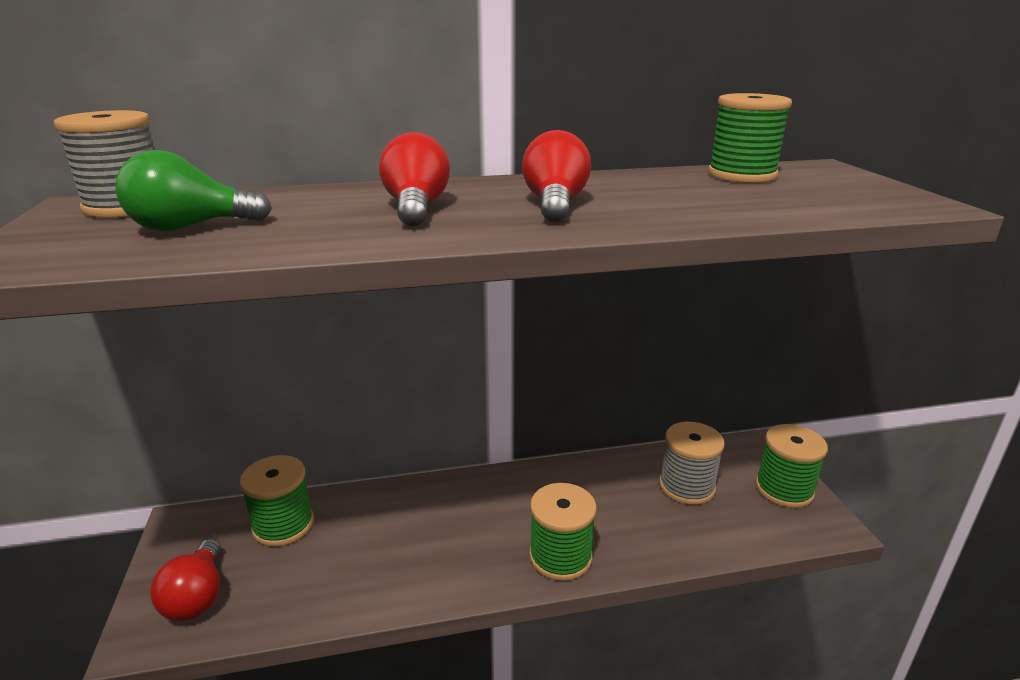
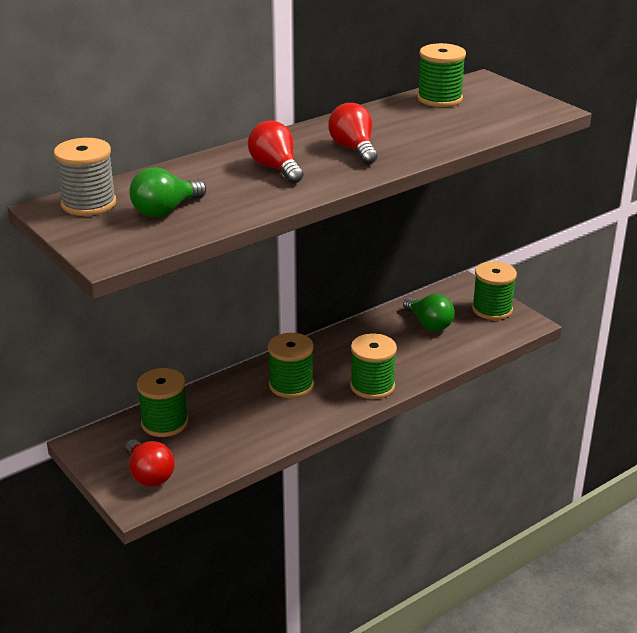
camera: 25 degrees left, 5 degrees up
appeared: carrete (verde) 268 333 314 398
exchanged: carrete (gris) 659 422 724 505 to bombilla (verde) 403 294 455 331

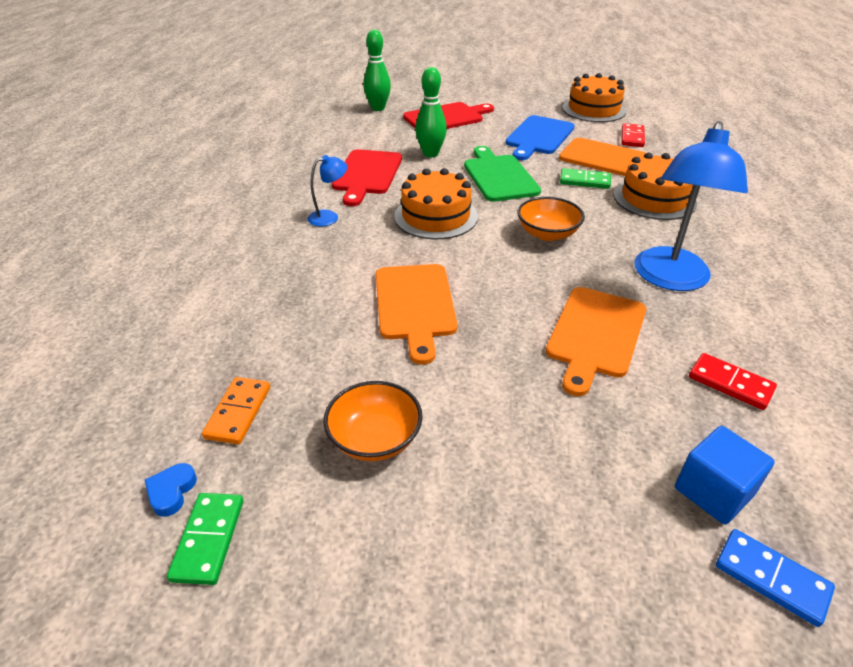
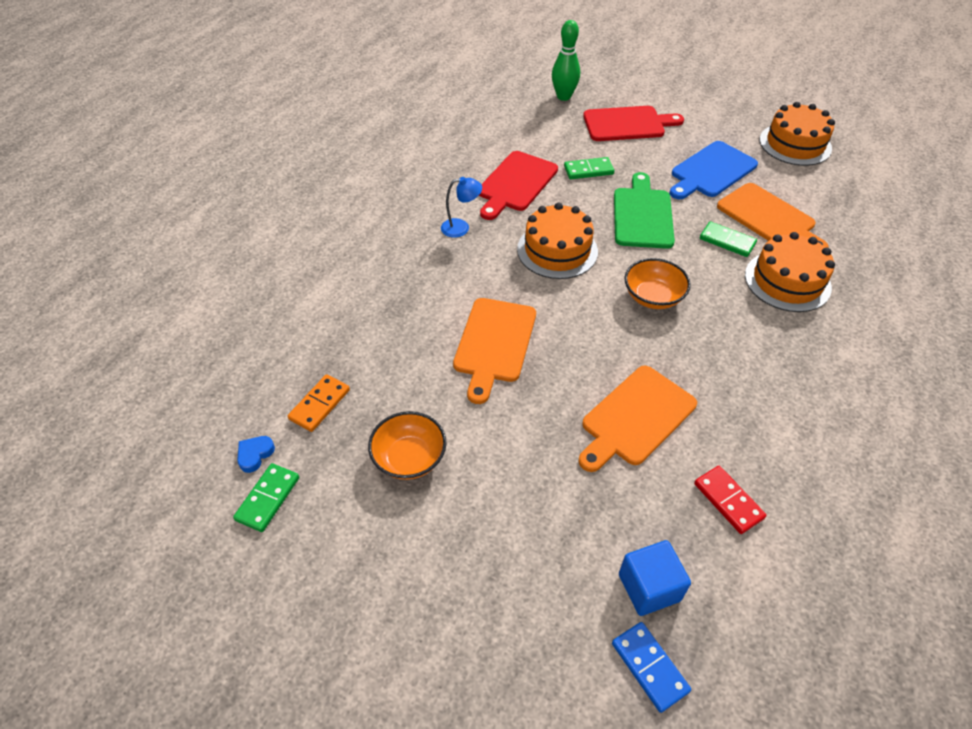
camera: 20 degrees right, 10 degrees up
missing: lámpara (azul) 634 121 748 291; ficha de dominó (rojo) 621 123 645 147
exchanged: bolo (verde) 415 67 447 157 to ficha de dominó (verde) 564 157 614 179

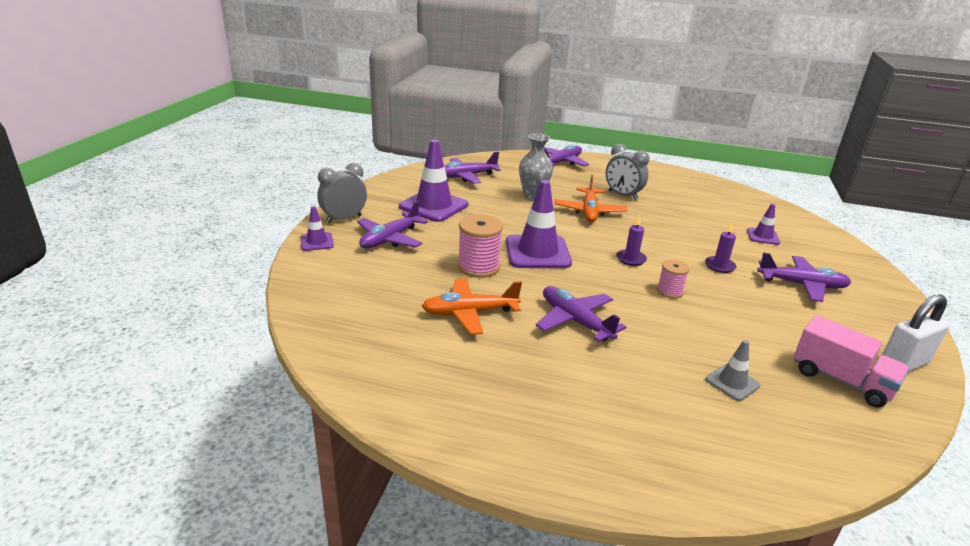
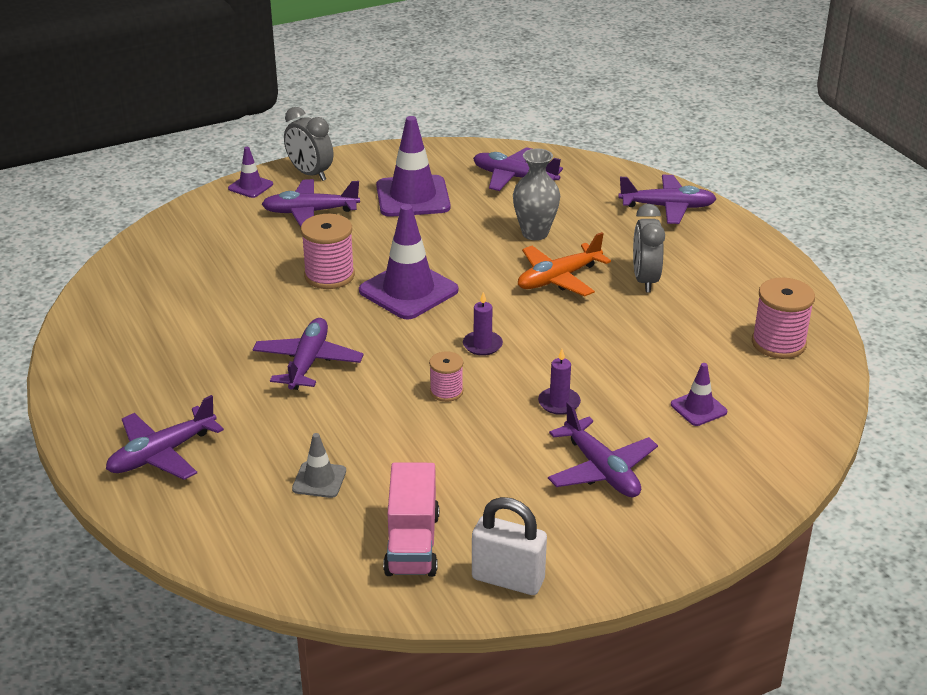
camera: 50 degrees right, 5 degrees up
missing: avión (naranja) 422 278 522 335
appeared: carrete (rosa) 752 278 815 359; avión (morado) 106 395 224 480
spun: despertador (gris) 317 163 367 223 = 284 107 333 181 150 degrees counterclockwise

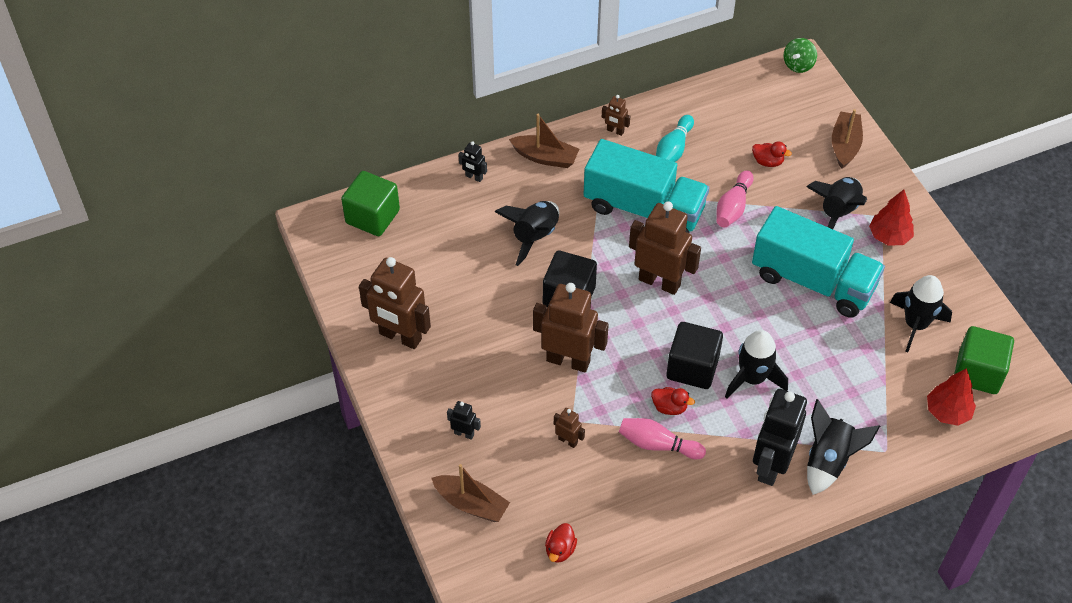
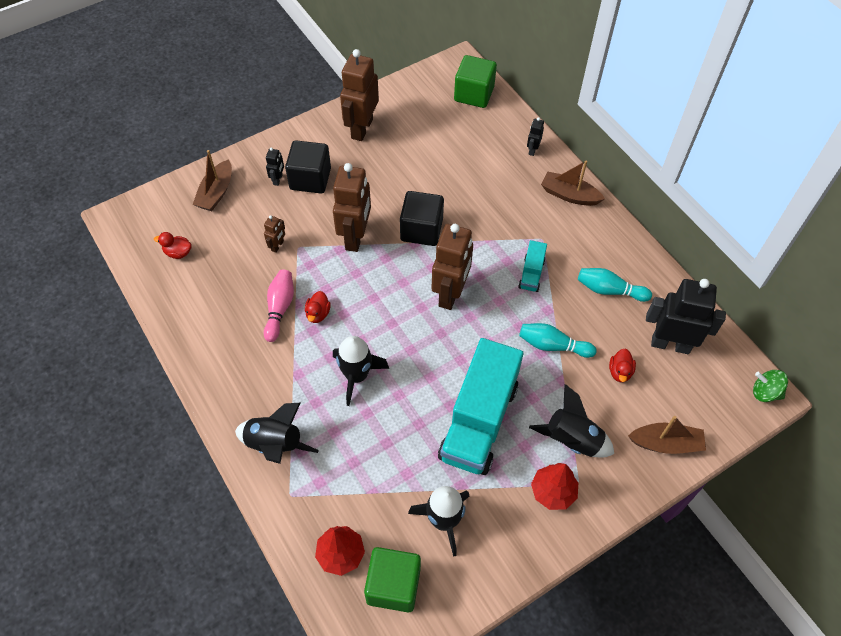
camera: 80 degrees right, 5 degrees up
missing: robot (marrón) 602 95 630 136; cohete (negro) 495 201 559 266
relocated: cubo (negro) 666 322 723 389 to 285 140 331 193; robot (negro) 753 389 807 486 to 646 279 726 354
colour: bolo (rosa) 716 170 754 227 to bolo (turquesa) 519 323 597 358
spun: barco (marrón) 509 114 579 168 = 541 160 605 206 105 degrees clockwise
size: camión (turquesa) 583 139 709 233 = 518 240 547 292 x0.44

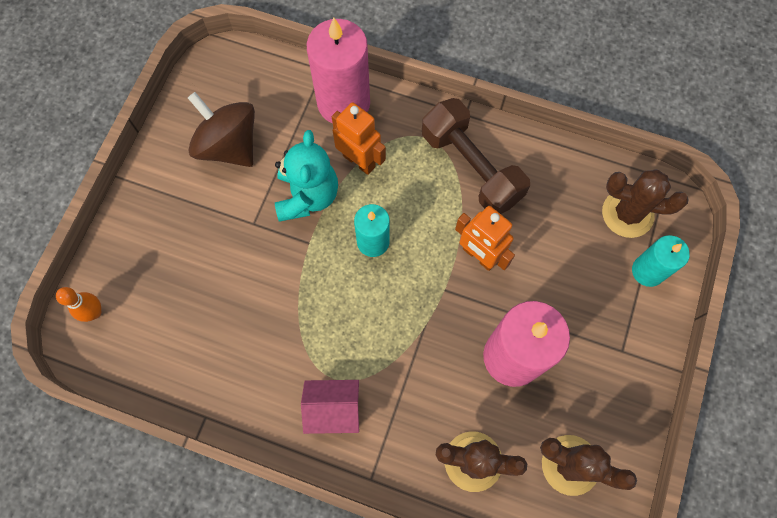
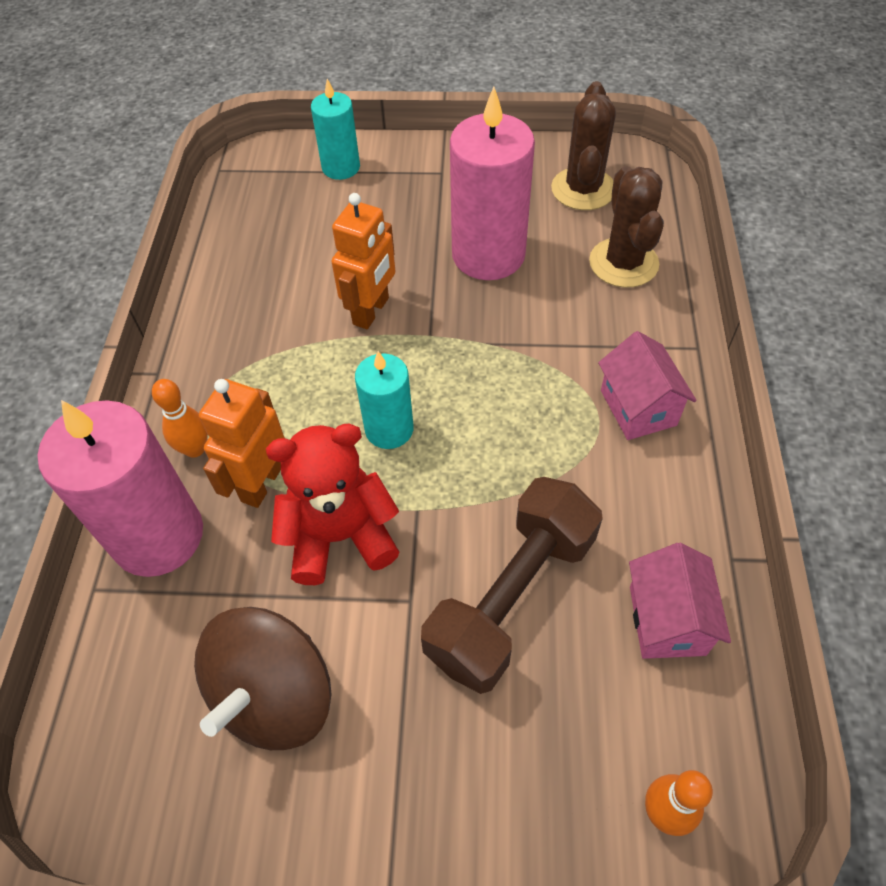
camera: 105 degrees left, 15 degrees down
missing: cactus (marrón) 602 169 688 238
appeared: bolo (naranja) 152 379 208 458; casa (rosa) 629 543 731 659
relocated: mancuerna (marrón) 422 98 530 214 to 421 477 603 694
colour: osito (turquesa) 275 130 338 222 to osito (rojo) 266 424 399 585

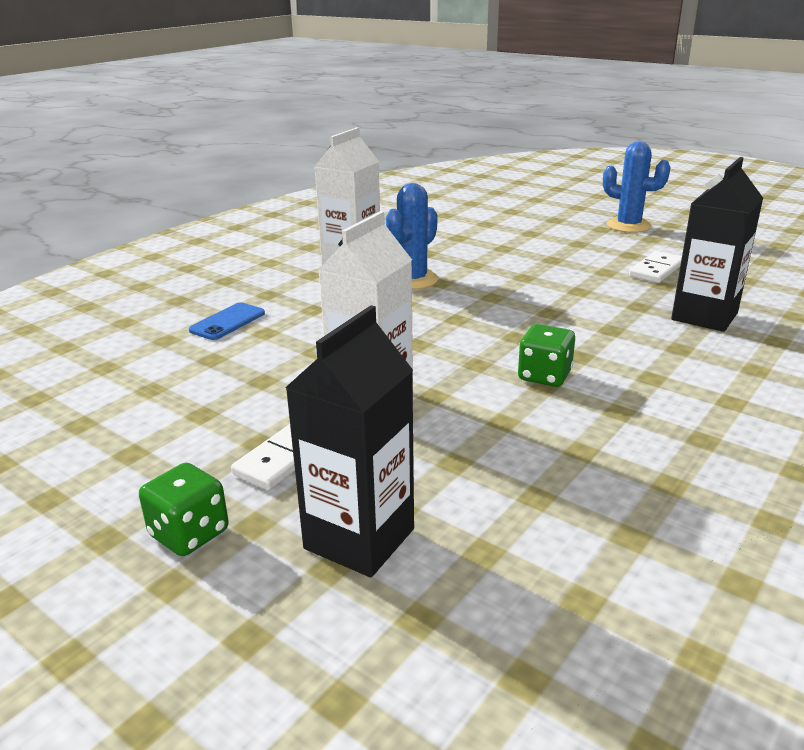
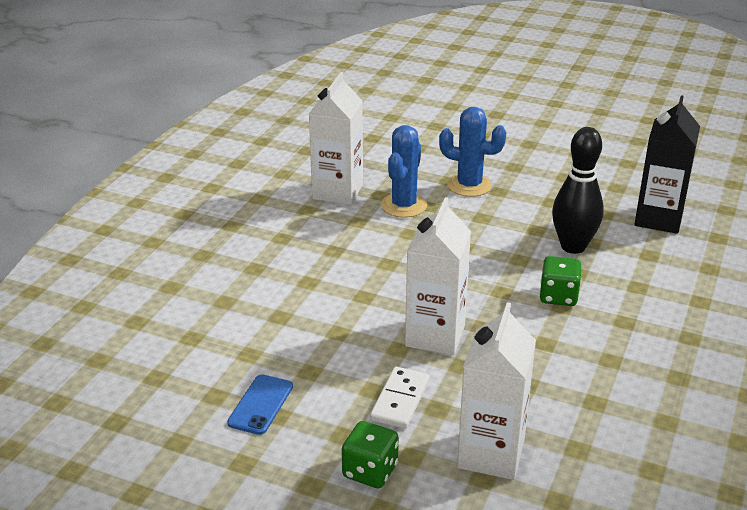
camera: 15 degrees left, 5 degrees up
missing: ficha de dominó (blanco) 629 251 682 283
appeared: bolo (negro) 552 127 604 254
relocated: cactus (azul) 603 141 671 233 to 439 107 507 197; móvil (azul) 189 302 265 340 to 227 374 293 435
colour: cartón de leche (negro) 285 305 414 577 to cartón de leche (blanco) 457 302 536 480

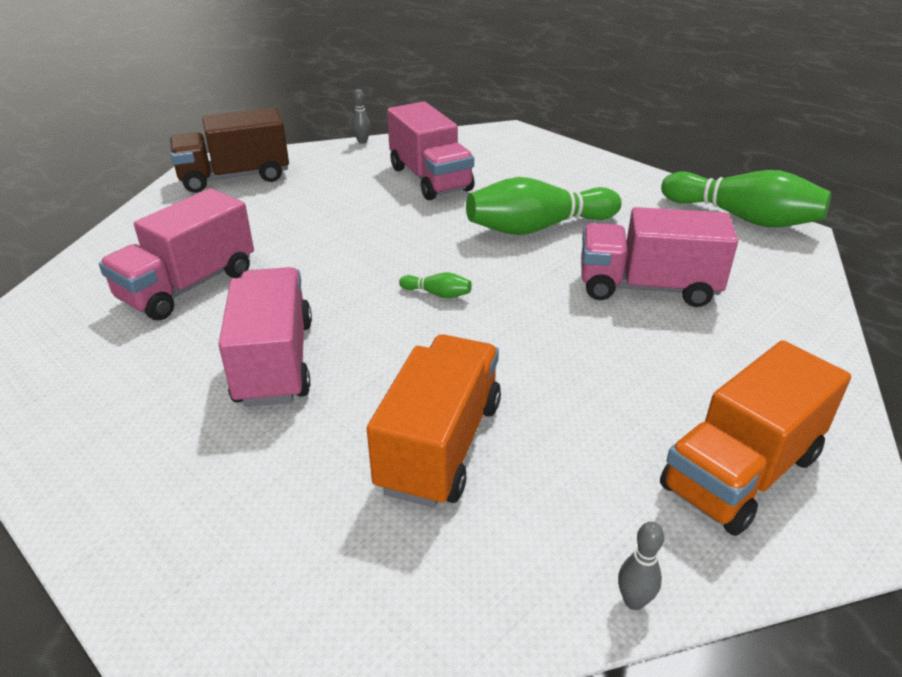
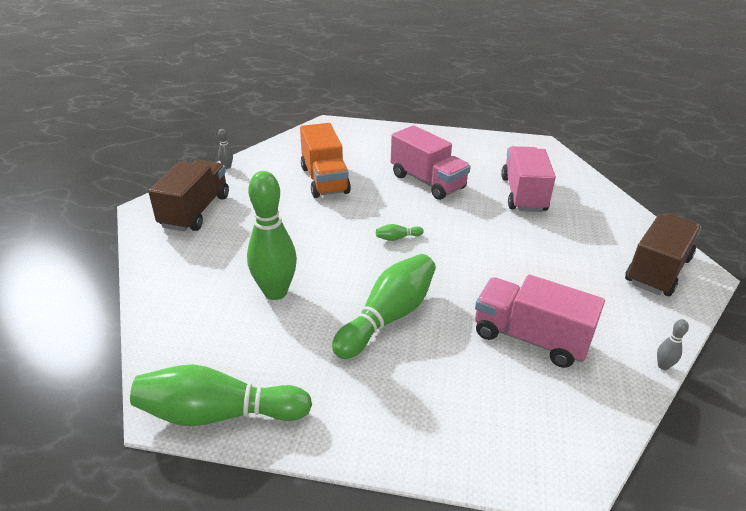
camera: 145 degrees right, 0 degrees up
exchanged: camión (rosa) 581 207 738 307 to bolo (verde) 247 171 297 300
colour: camión (naranja) 660 340 851 536 to camión (marrón) 148 160 229 231

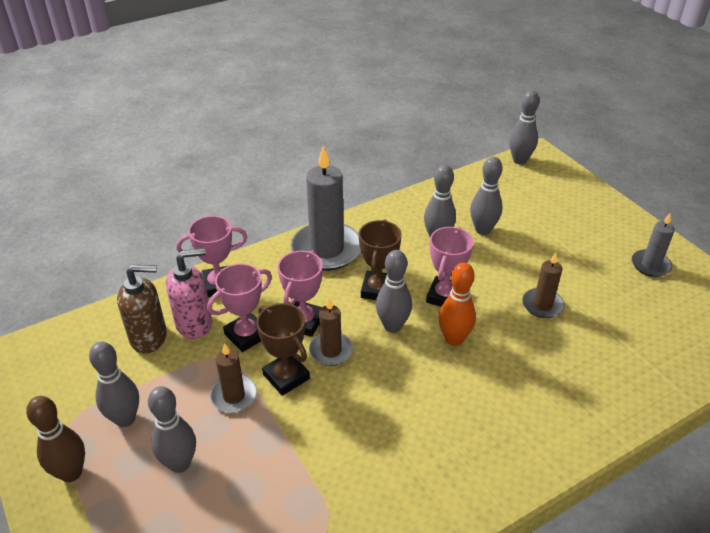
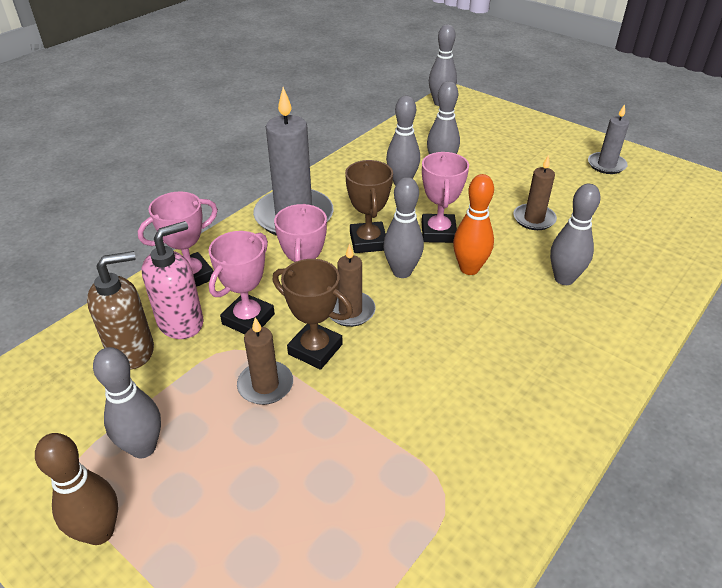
camera: 20 degrees left, 0 degrees up
relocated: bolo (gris) 148 386 196 473 to 550 184 601 285

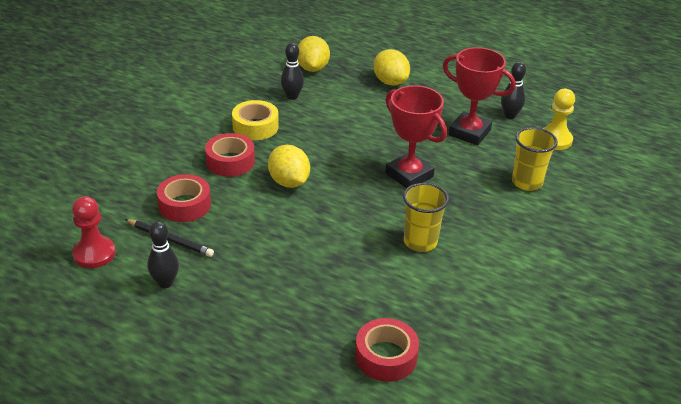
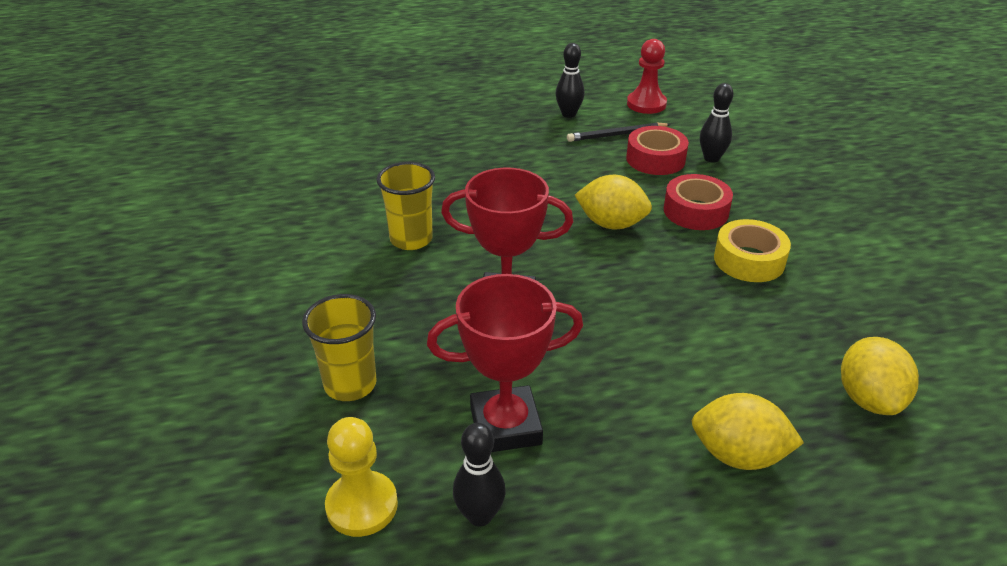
camera: 140 degrees right, 0 degrees up
missing: cinta adhesiva (rojo) 355 318 419 382
relocated: bolo (negro) 281 43 304 100 to 700 83 734 163
spun: limón (amarillo) 298 36 330 72 = 841 337 919 415 45 degrees clockwise

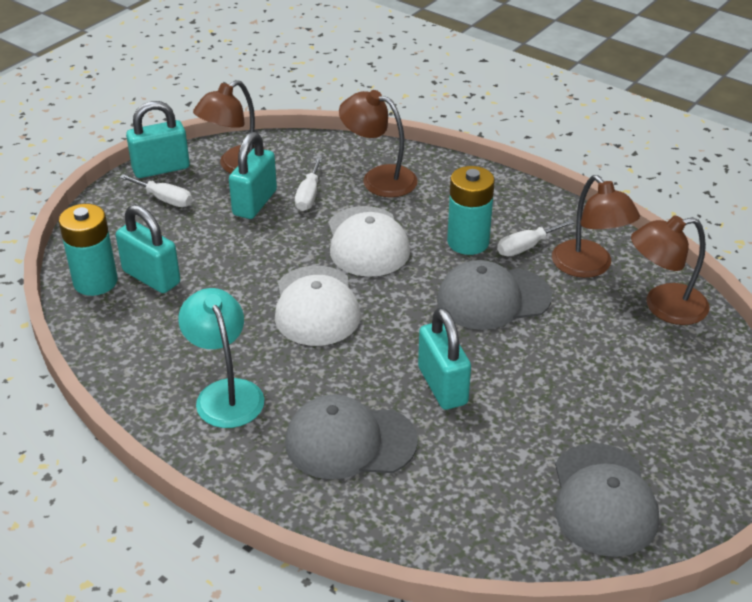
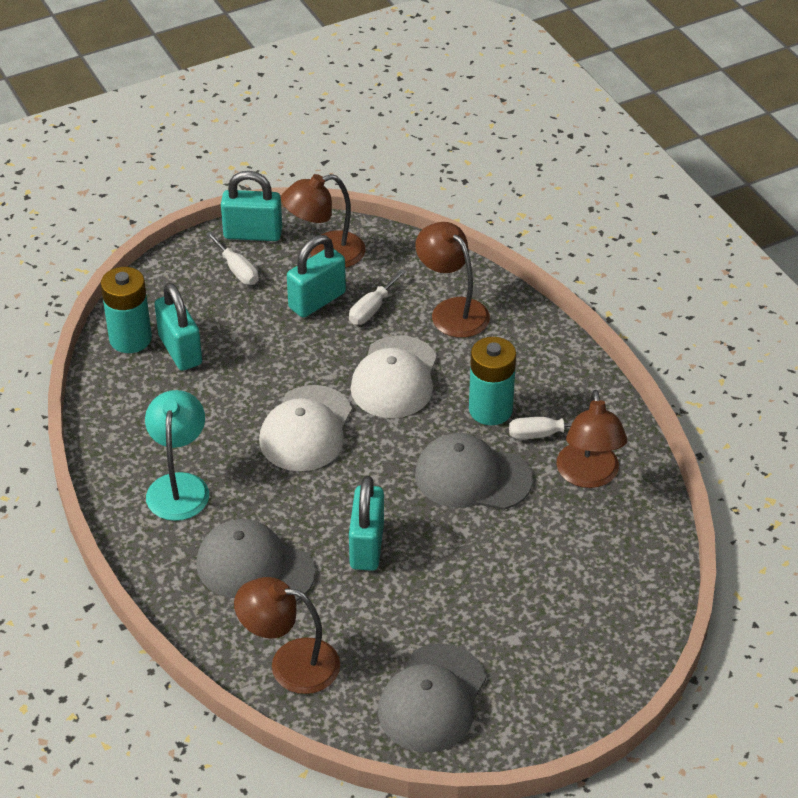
camera: 25 degrees right, 5 degrees up
relocated: lámpara (marrón) 631 215 710 325 to 234 577 340 694

